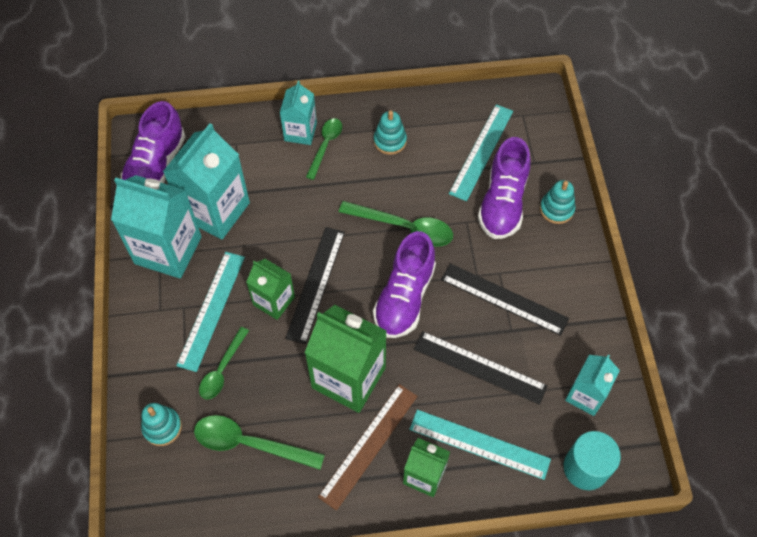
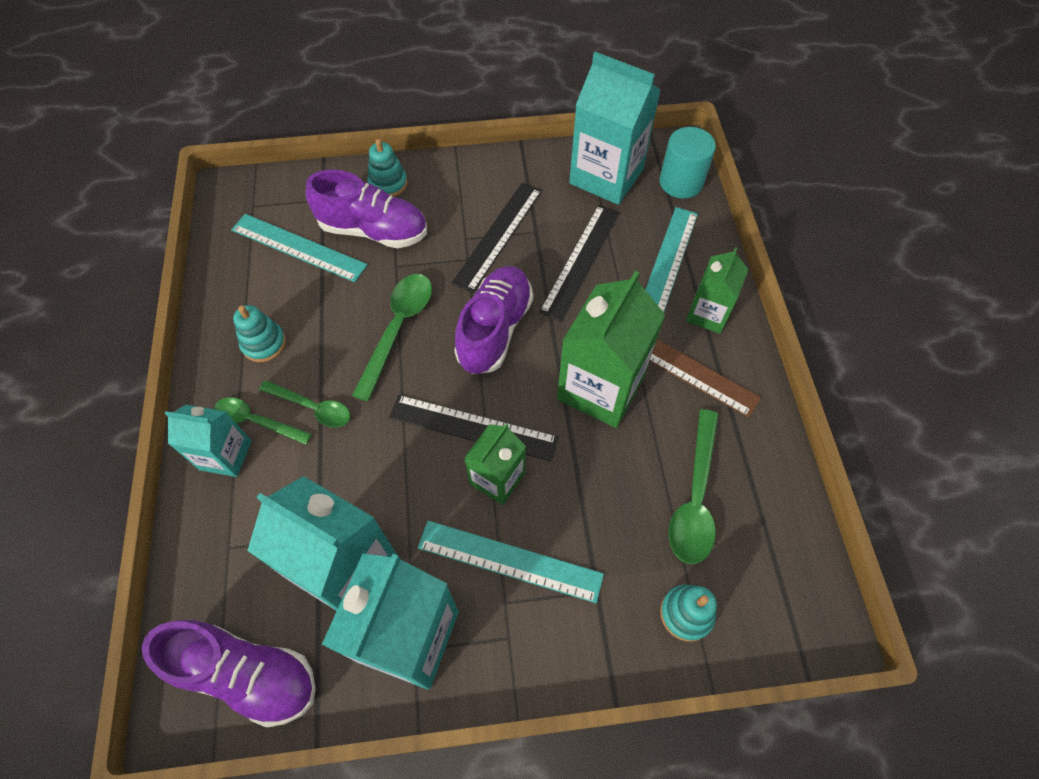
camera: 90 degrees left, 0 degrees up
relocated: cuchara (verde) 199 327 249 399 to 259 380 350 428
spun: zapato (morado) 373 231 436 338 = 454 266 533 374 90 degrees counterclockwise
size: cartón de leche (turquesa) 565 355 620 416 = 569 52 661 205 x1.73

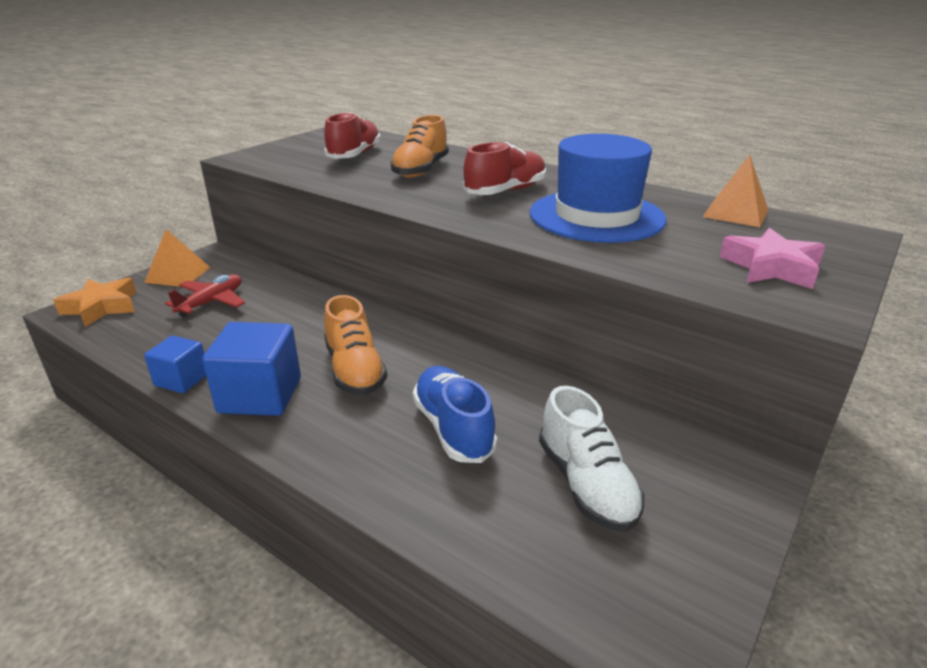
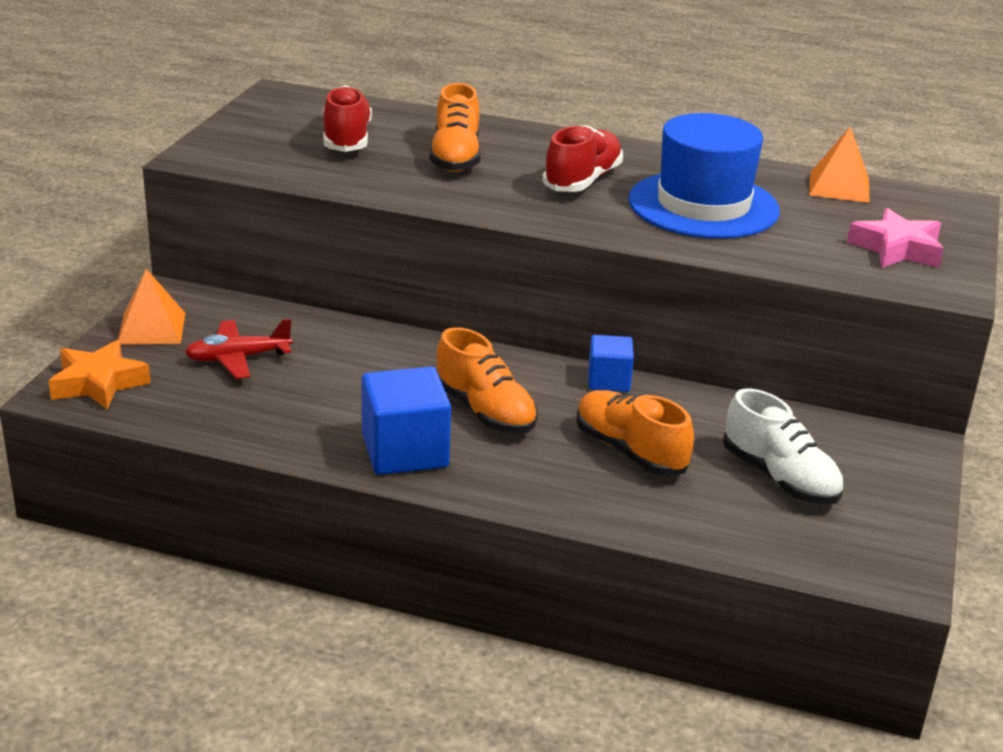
camera: 20 degrees left, 0 degrees up
relocated: cubo (azul) 144 336 206 393 to 588 335 634 392
colour: zapato (azul) 413 366 497 463 to zapato (naranja) 576 390 694 476
spun: avión (rojo) 165 274 245 317 = 185 319 292 379 120 degrees counterclockwise

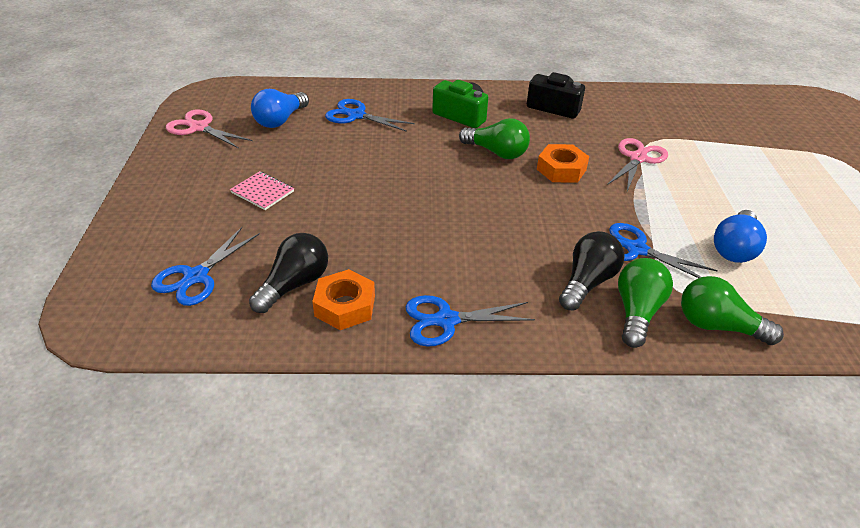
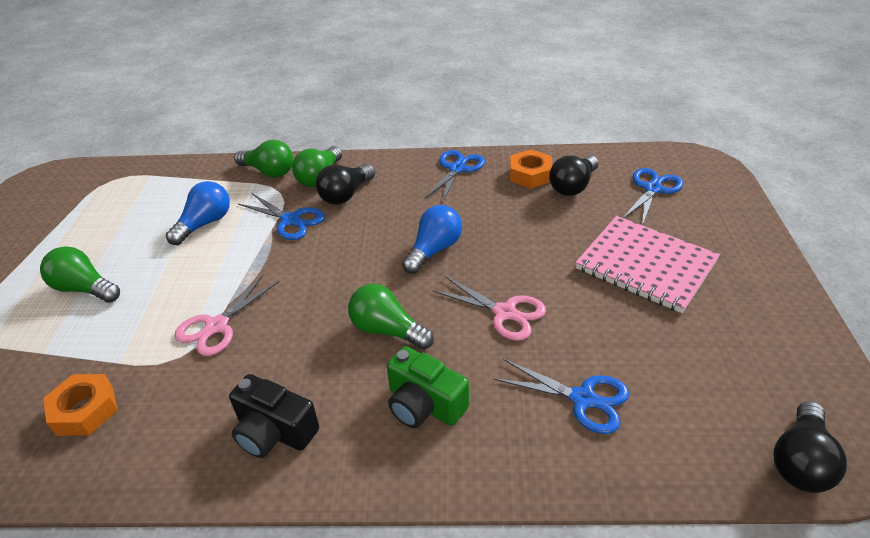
camera: 175 degrees left, 0 degrees up
appeared: bombilla (verde) 40 246 120 303; bombilla (negro) 774 401 847 493
relocated: bombilla (azul) 251 89 309 128 to 402 205 462 274; tijeras (rosa) 166 109 253 149 to 432 276 546 341; tuerca (naranja) 537 144 589 183 to 43 374 118 436
spun: tijeras (azul) 406 295 535 347 = 424 150 485 203 60 degrees counterclockwise
size: cuaderno (rosa) 230 171 294 210 = 575 216 720 313 x2.16

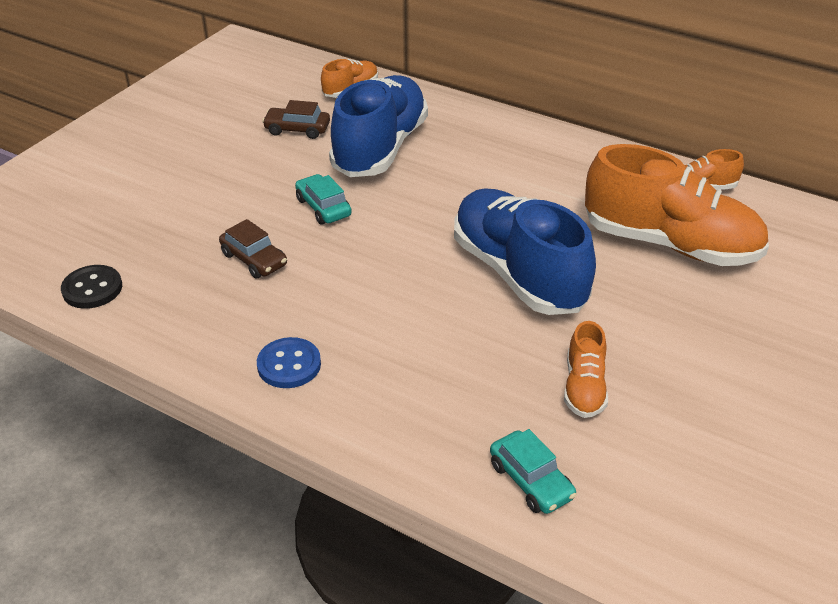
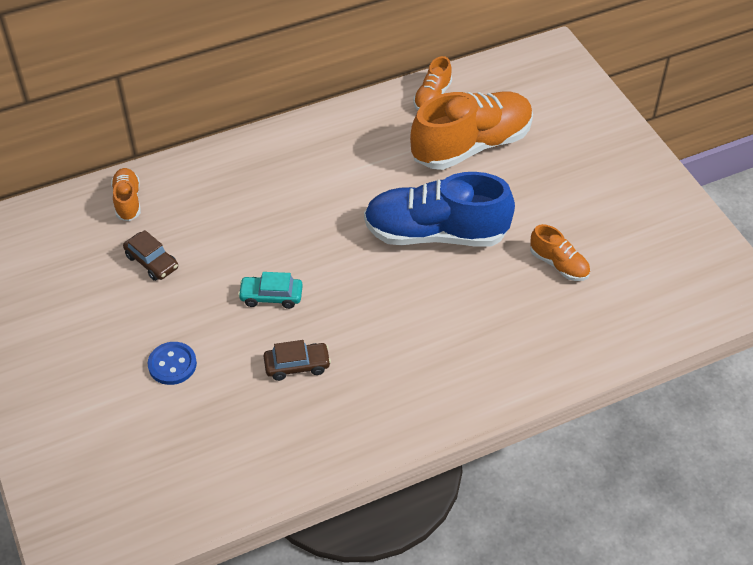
camera: 55 degrees left, 10 degrees up
missing: zapato (azul) 329 75 428 177; botón (negro) 61 265 122 309; coche (turquesa) 490 429 577 514
relocated: botón (azul) 257 337 321 388 to 148 342 197 385
spun: coche (marrón) 262 100 330 139 = 123 230 178 281 90 degrees counterclockwise

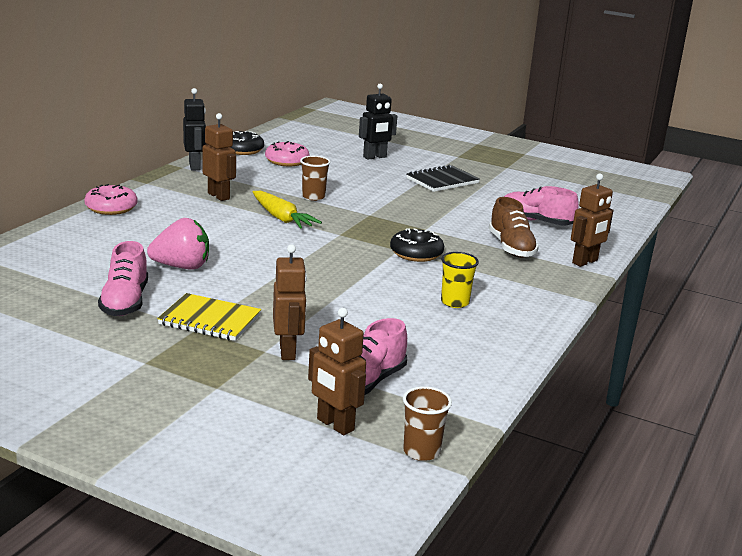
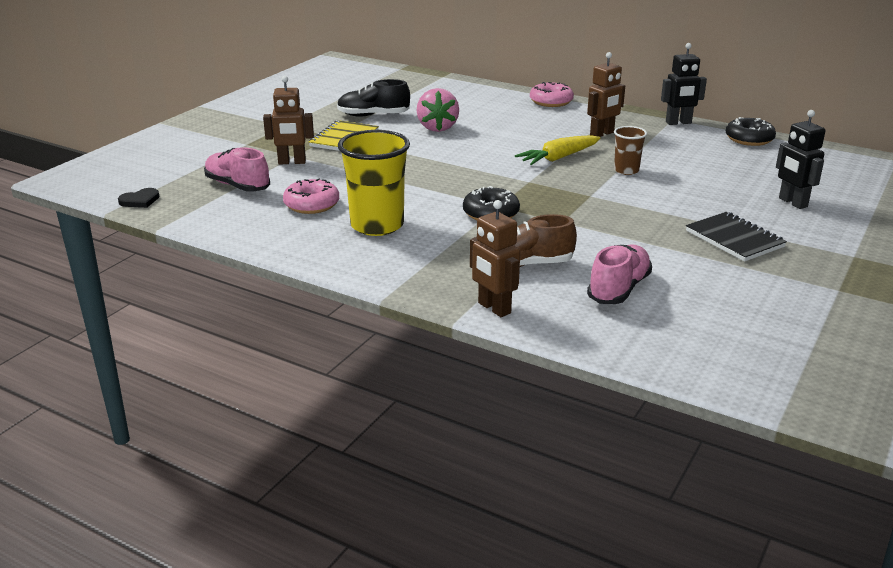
camera: 95 degrees right, 5 degrees up
missing: robot (marrón) 308 308 366 435
relocated: rosquilla (rosa) 265 141 310 166 to 283 178 339 214
exchanged: vaso (marrón) 403 386 452 461 to corazón (negro) 118 188 159 208
colour: zapato (rosa) 98 241 148 316 to zapato (negro) 337 79 410 117
size: vaso (amarillo) 441 252 479 308 = 338 130 410 236 x1.90

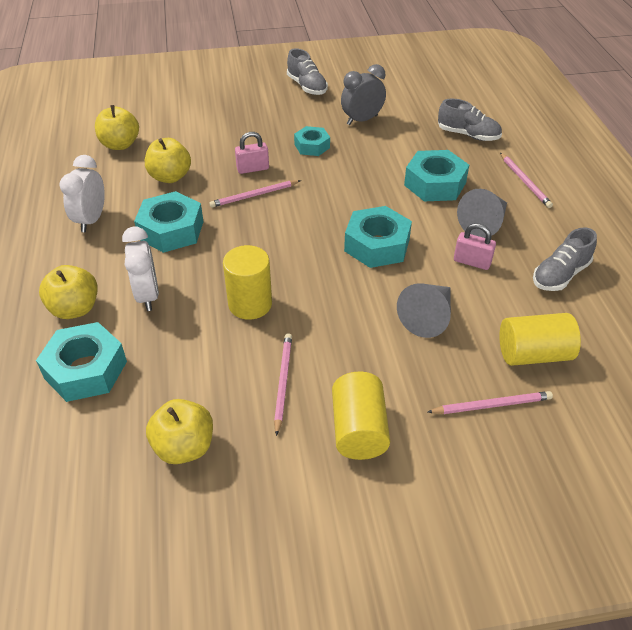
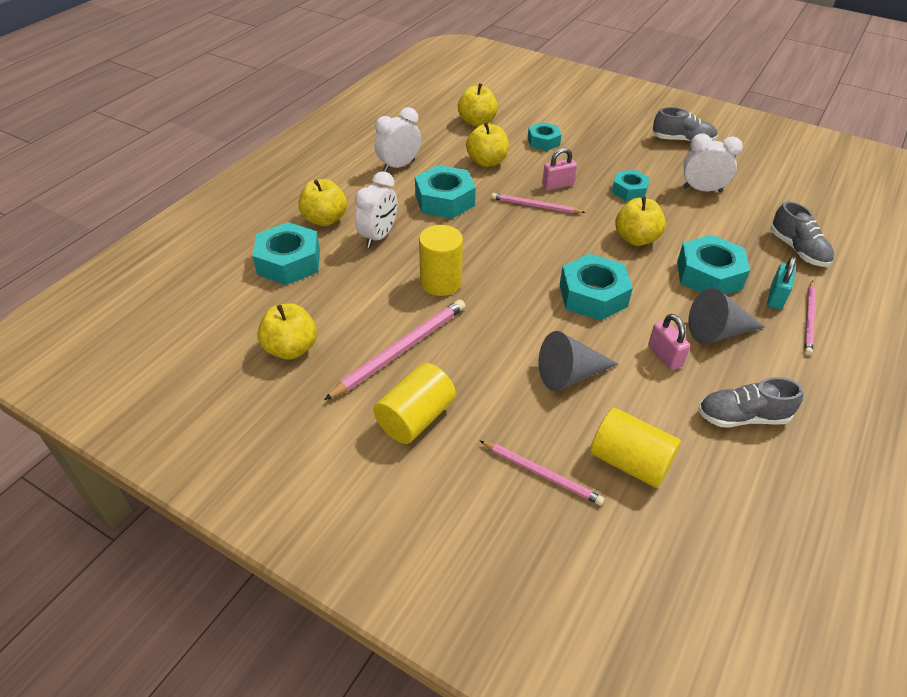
camera: 40 degrees right, 0 degrees up
appeared: tuerca (turquesa) 528 122 561 151; manzana (amarillo) 615 197 666 246; candado (turquesa) 767 256 796 309
colour: despertador (gris) 341 64 386 125 to despertador (blanco) 683 133 743 193
spun: zapato (gris) 287 48 328 95 = 652 107 718 143 90 degrees counterclockwise; candado (rosa) 235 132 269 174 = 542 148 577 191 45 degrees counterclockwise
size: lápiz (rosa) 274 333 292 436 = 324 299 465 400 x1.56

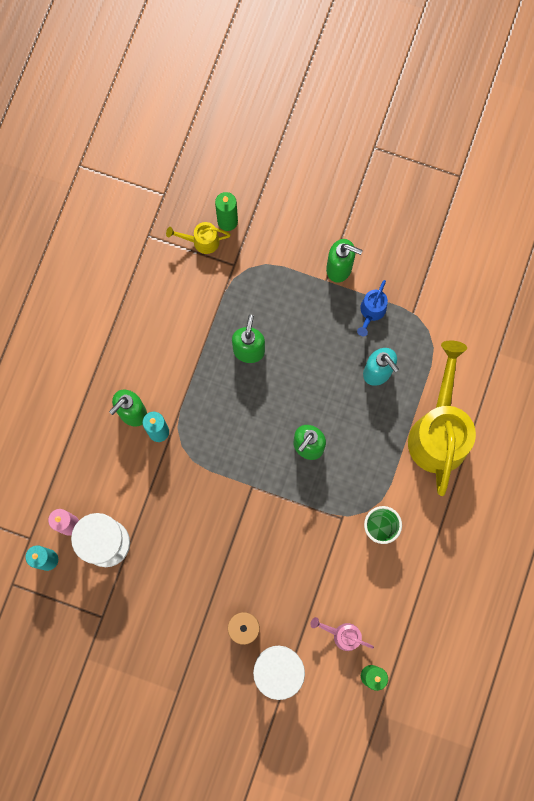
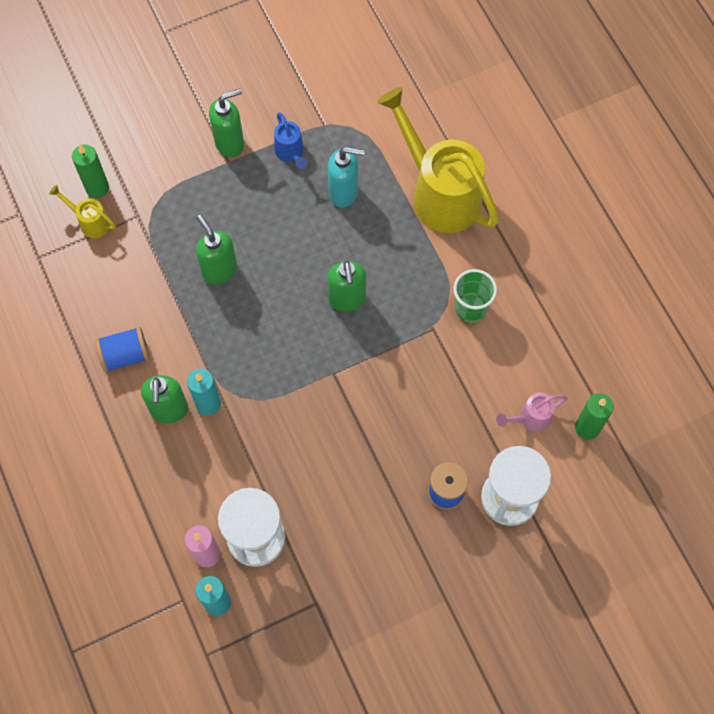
camera: 45 degrees left, 10 degrees down
appeared: carrete (azul) 95 326 150 373
spun: regadera (amarillo) 166 222 231 254 = 49 185 116 238 75 degrees clockwise

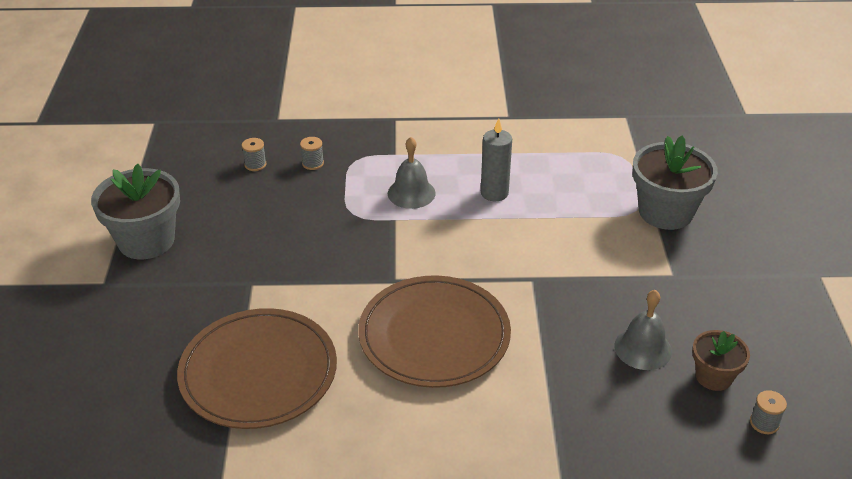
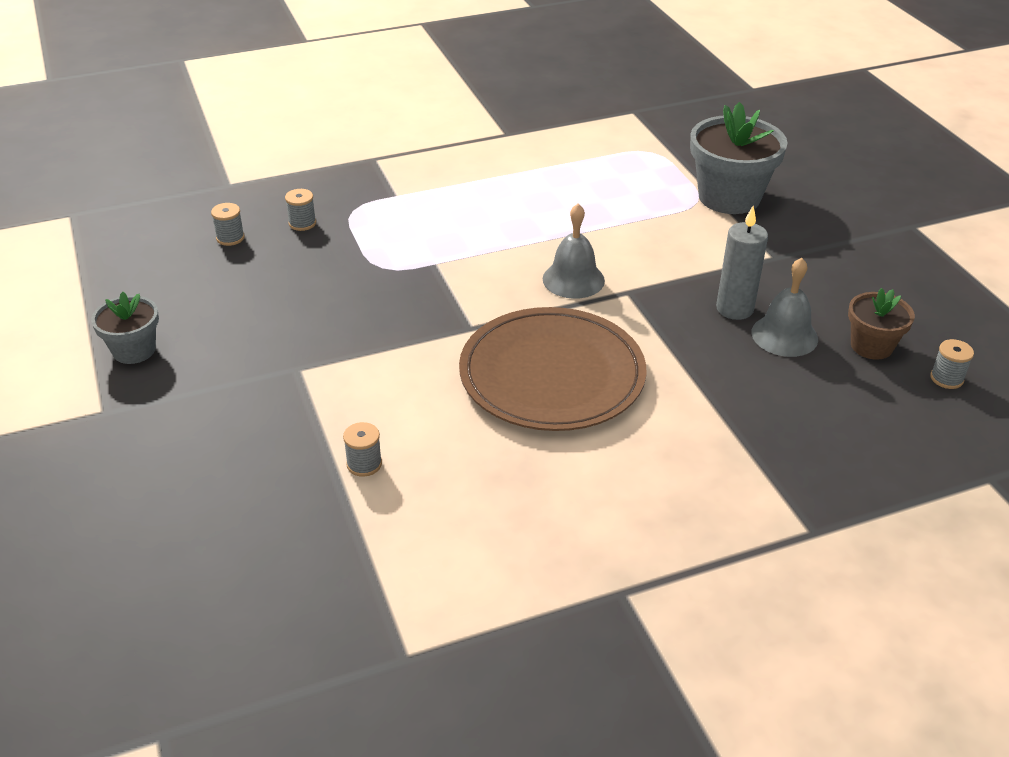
camera: 20 degrees left, 0 degrees up
relocated: vela (gris) 481 118 512 201 to 716 206 768 320; campana (gris) 388 137 436 209 to 543 204 605 299
exchanged: plato (marrón) 177 308 337 429 to carrete (gris) 343 422 382 477
size: maceta (gris) 91 164 180 259 = 91 292 159 364 x0.57

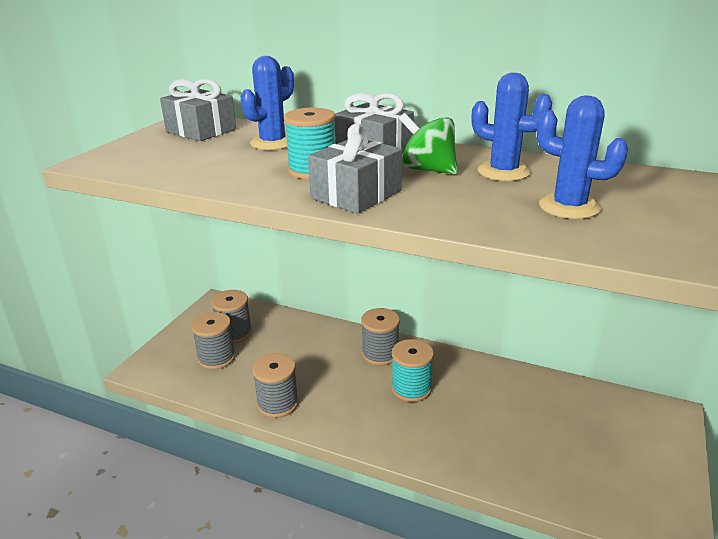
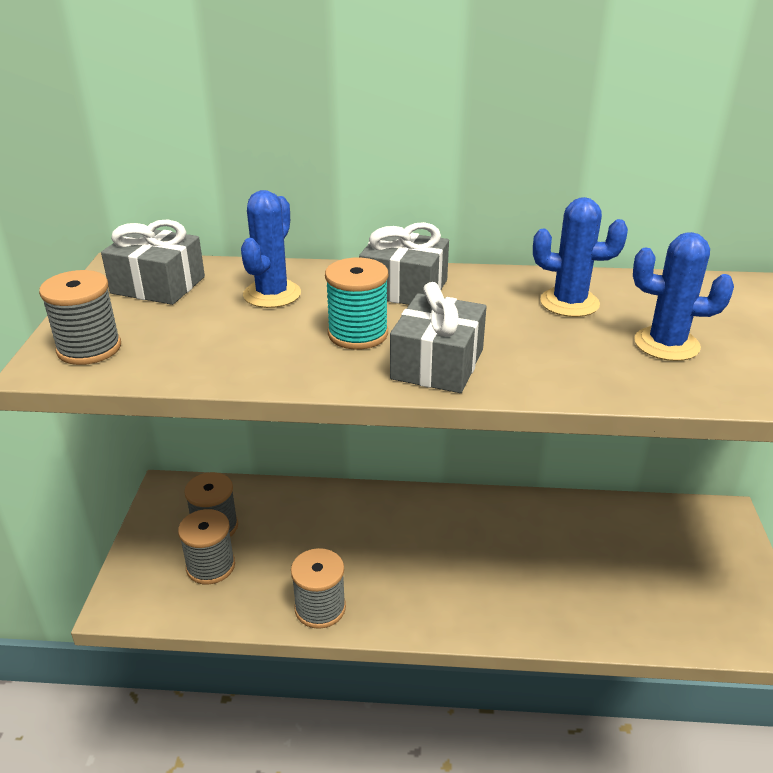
camera: 20 degrees left, 5 degrees up
missing: peonza (verde) 399 113 458 175; carrete (turquesa) 391 339 434 402
relocated: carrete (gris) 361 308 400 366 to 39 270 121 365

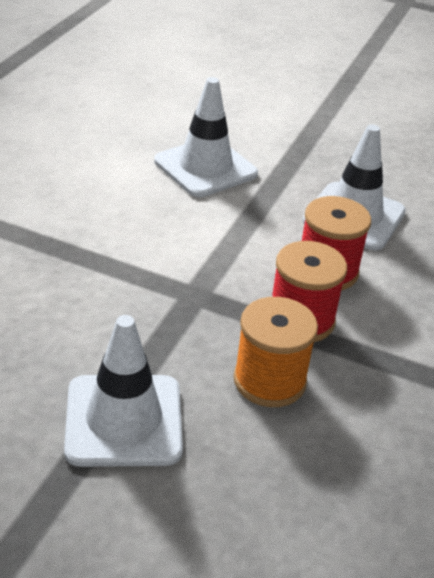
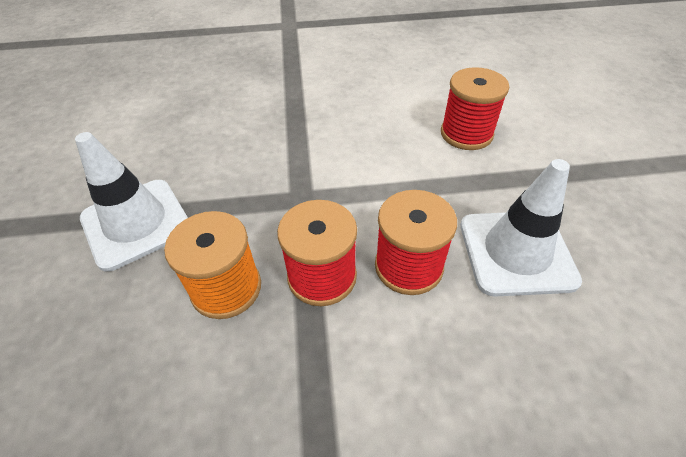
camera: 65 degrees right, 10 degrees up
exchanged: cono de tráfico (blanco) 154 77 258 197 to carrete (rojo) 441 67 509 150

